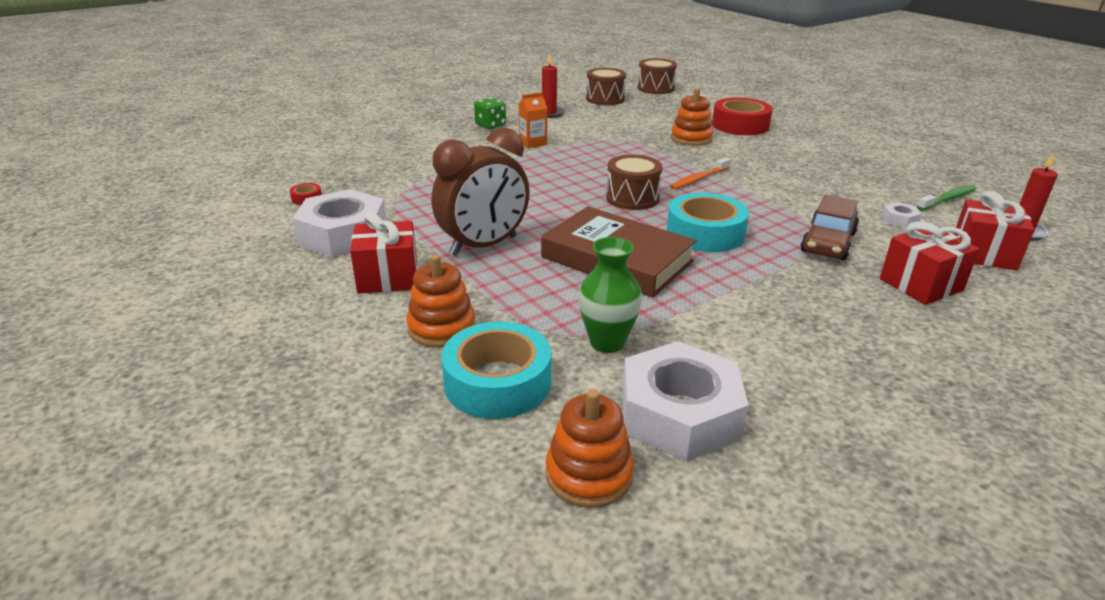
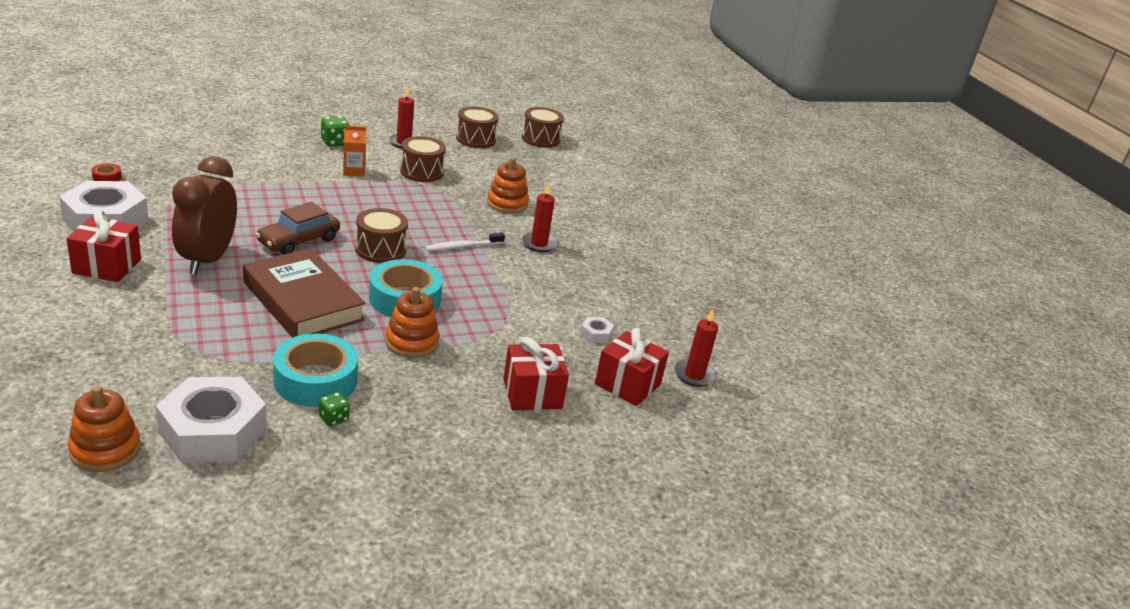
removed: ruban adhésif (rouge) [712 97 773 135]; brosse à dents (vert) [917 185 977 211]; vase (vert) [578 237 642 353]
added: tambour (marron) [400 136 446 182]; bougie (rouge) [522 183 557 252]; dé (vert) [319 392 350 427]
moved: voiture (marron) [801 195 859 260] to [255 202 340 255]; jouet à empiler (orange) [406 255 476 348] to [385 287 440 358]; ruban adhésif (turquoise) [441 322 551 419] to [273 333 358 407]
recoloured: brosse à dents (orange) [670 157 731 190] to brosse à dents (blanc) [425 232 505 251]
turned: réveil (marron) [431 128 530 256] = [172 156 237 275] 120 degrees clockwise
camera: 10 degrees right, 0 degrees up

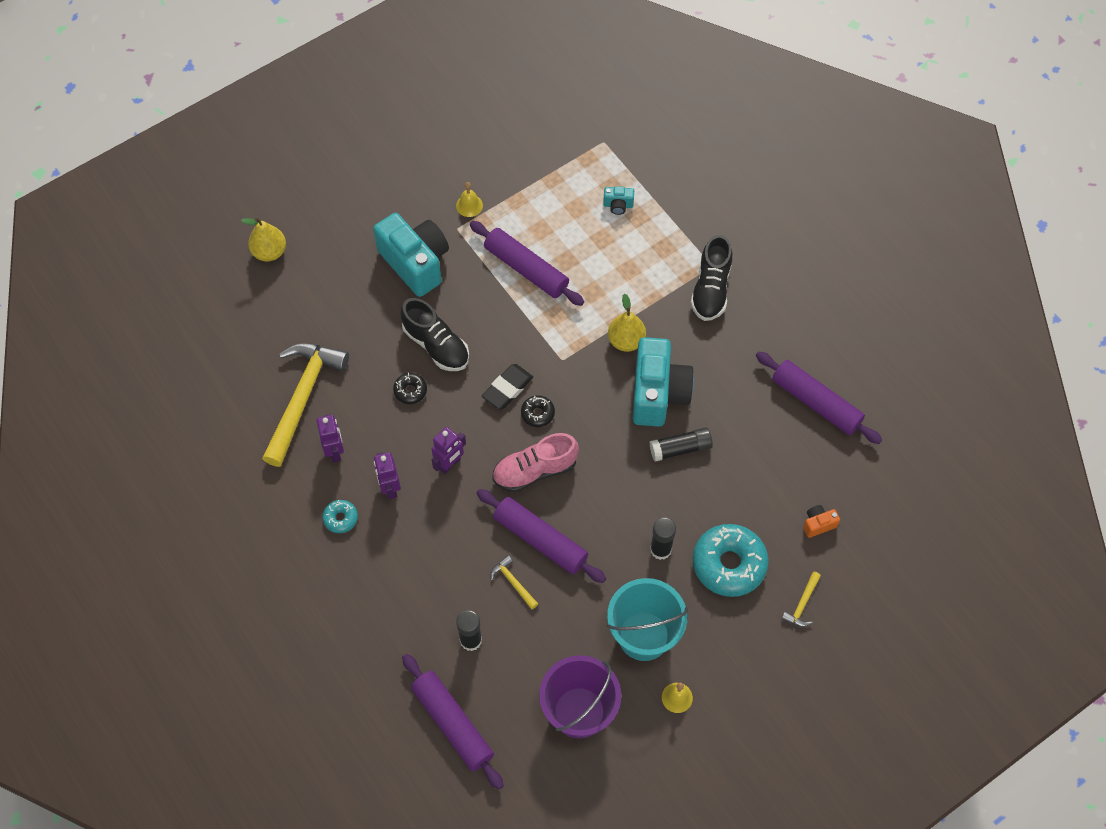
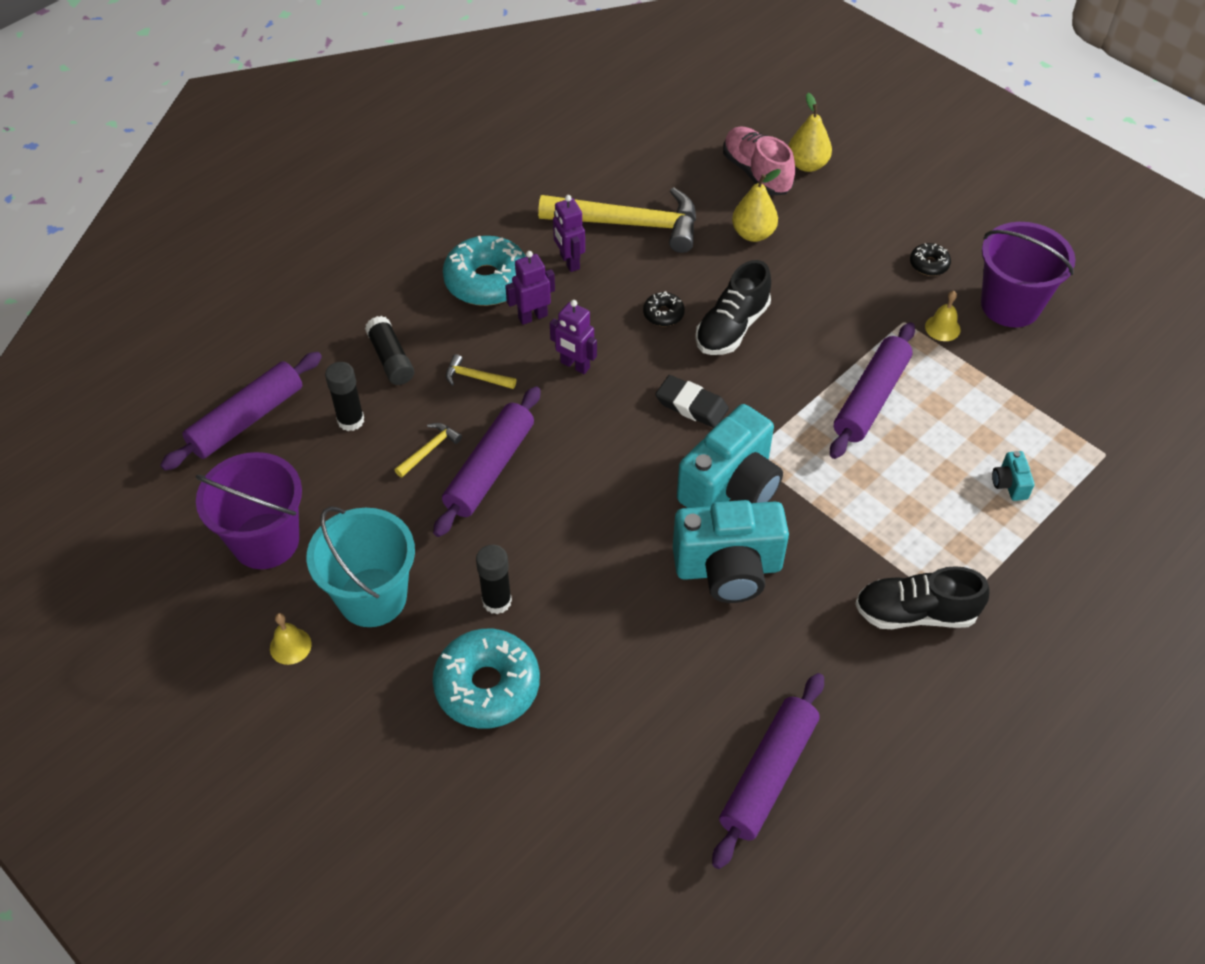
removed: appareil photo (orange) [803 505 840 538]
added: seau (violet) [981 222 1076 328]
moved: appareil photo (turquoise) [373 213 449 297] to [677 404 783 508]; poire (jaune) [608 294 646 352] to [732 169 781 242]; beignet (noir) [521 395 555 427] to [910 243 951 276]; bâton de colle (noir) [650 427 713 462] to [365 316 414 385]; chaussure (rose) [492 433 579 492] to [723 126 795 195]; marteau (jaune) [781 572 821 627] to [446 354 516 389]
turned: robot (violet) [317 414 344 463] = [553 195 585 272] 90 degrees clockwise
resized: beignet (turquoise) [322 500 358 533] = [443 236 526 306] x2.11
camera: 80 degrees right, 10 degrees down

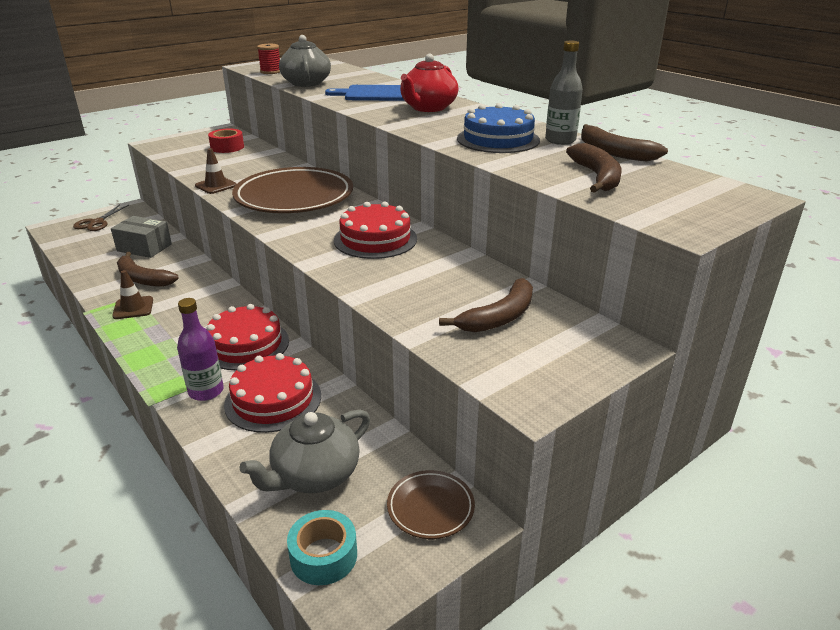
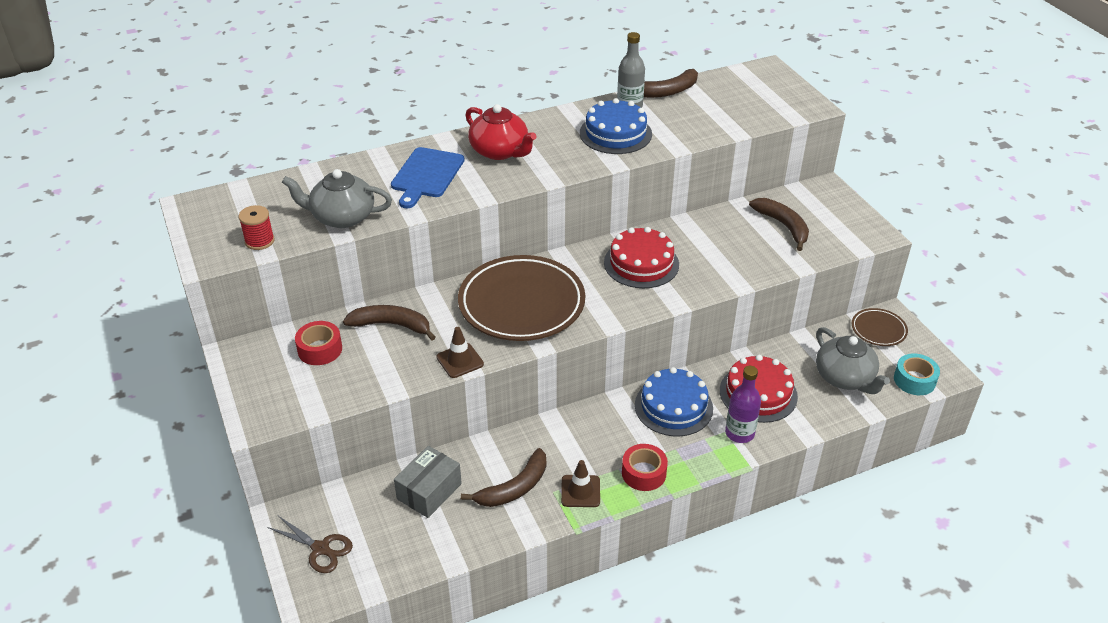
added: ruban adhésif (rouge) [622 444 668 491]
moved: banane (marron) [566 143 622 193] to [343 305 436 341]
recoloured: gâteau (rouge) [206 304 289 370] to gâteau (bleu) [635 367 713 436]
camera: 75 degrees left, 10 degrees up

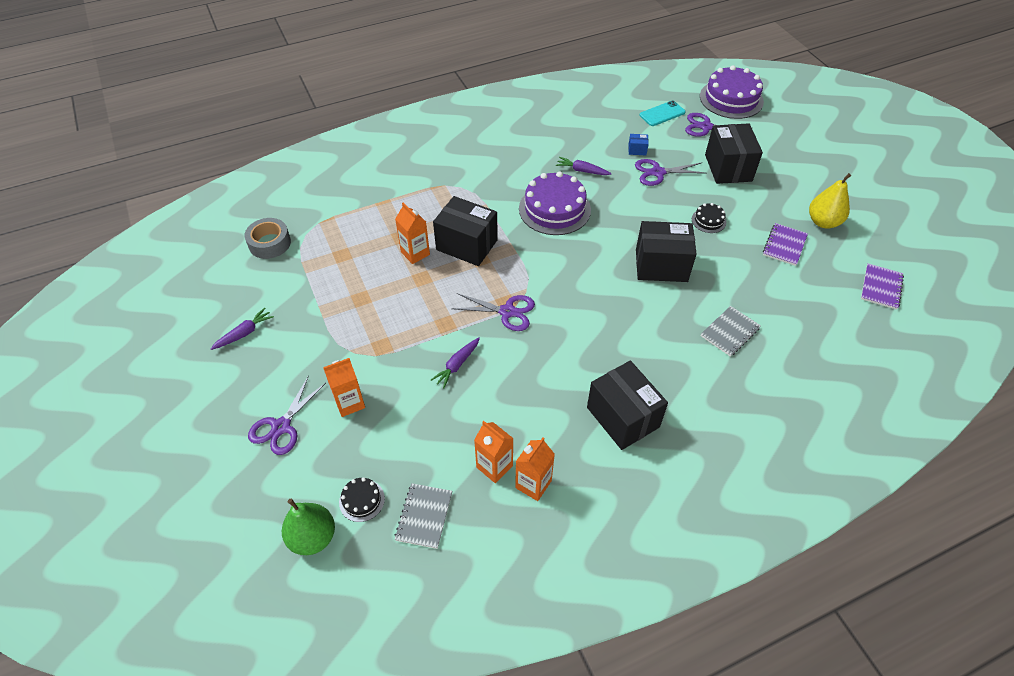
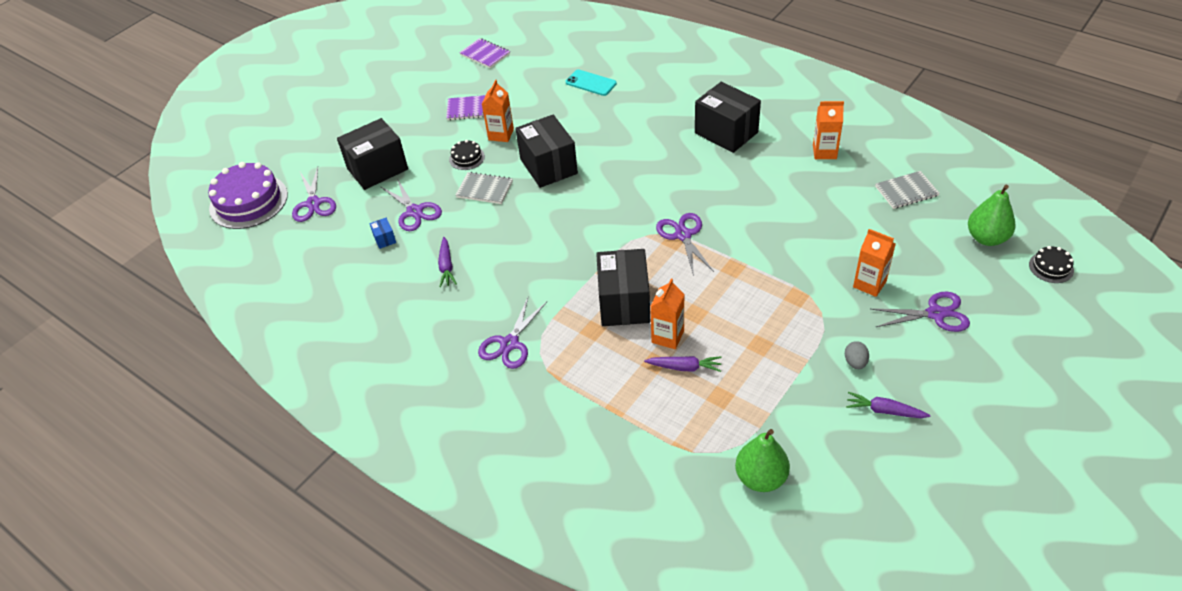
removed: gâteau (violet) [519 171 591 235]; poire (jaune) [809 173 851 229]
added: ciseaux (violet) [478 297 547 369]; œuf (gris) [845 341 869 369]
moved: téléphone (turquoise) [640 100 686 126] to [566 69 617 96]; carnet (gris) [701 306 761 357] to [456 172 513 204]; carotte (violet) [431 338 480 388] to [644 356 721 372]; brique de lait (orange) [474 421 514 483] to [482 80 514 142]; gâteau (noir) [339 477 385 522] to [1029 246 1074 283]
replaced: ruban adhésif (gris) [244 218 291 259] to poire (vert) [735 429 790 492]
turned: carnet (violet) [861 263 904 310] = [459 38 510 68] 45 degrees clockwise; boîte (noir) [587 361 668 450] = [695 82 761 153] 75 degrees counterclockwise
camera: 115 degrees left, 5 degrees down

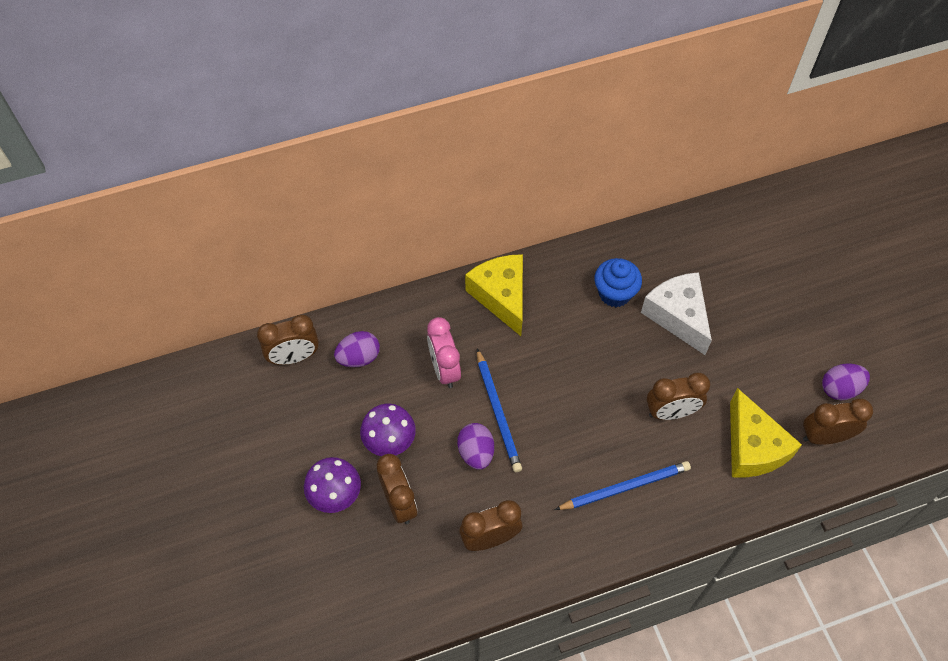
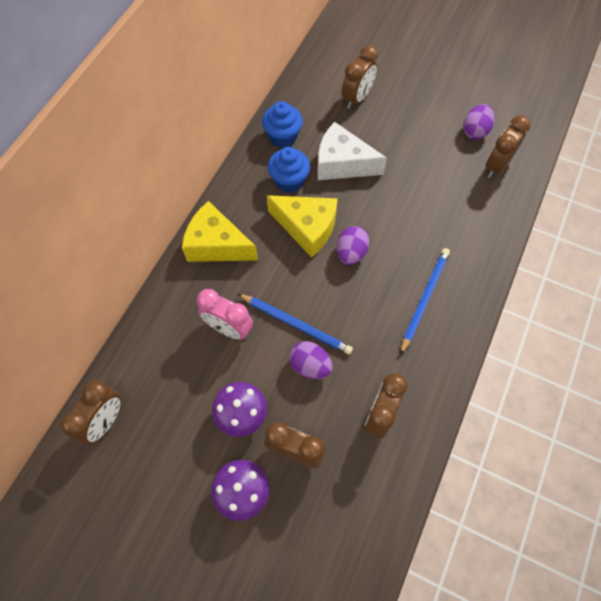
added: muffin (bleu) [262 101 303 148]
moved: œuf (violet) [334 331 380 367] to [337 226 369 265]; réveil (marron) [647 373 710 420] to [342 45 378 109]; fromage (jaune) [730 388 802 478] to [267 195 338 258]
camera: 45 degrees left, 5 degrees up

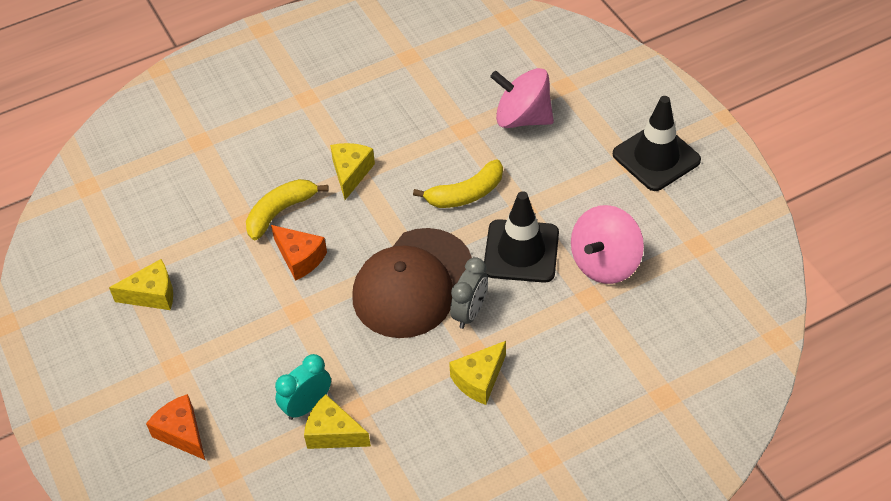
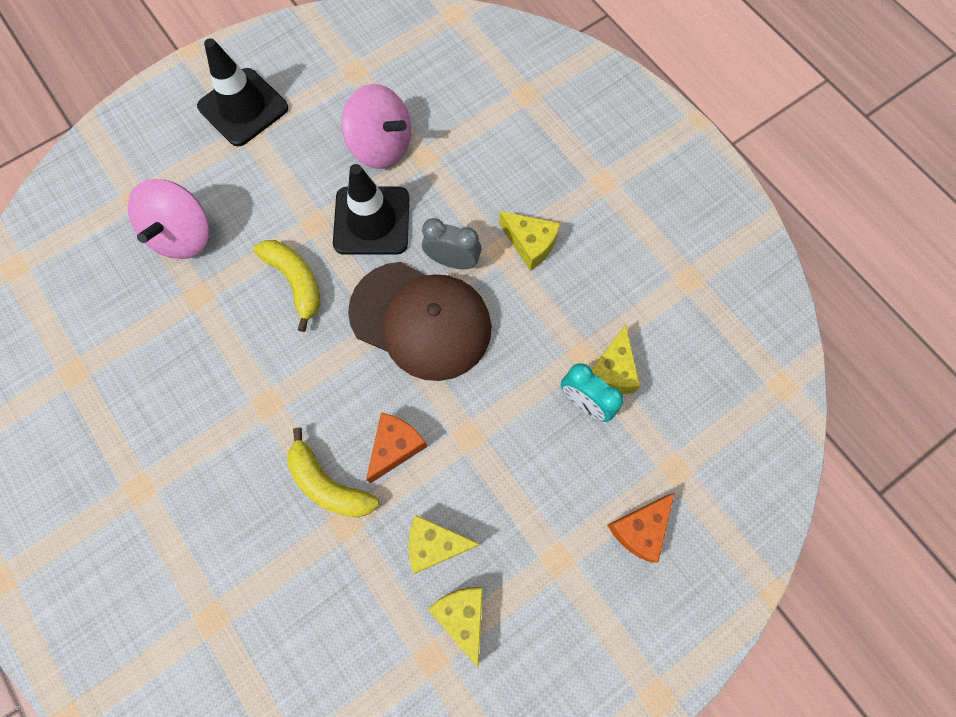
moved: fromage (jaune) [330 143 375 200] to [409 515 480 574]
camera: 100 degrees left, 20 degrees up

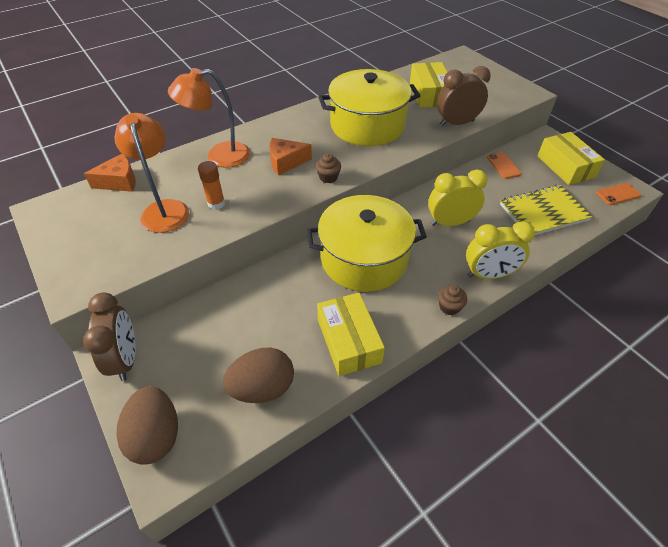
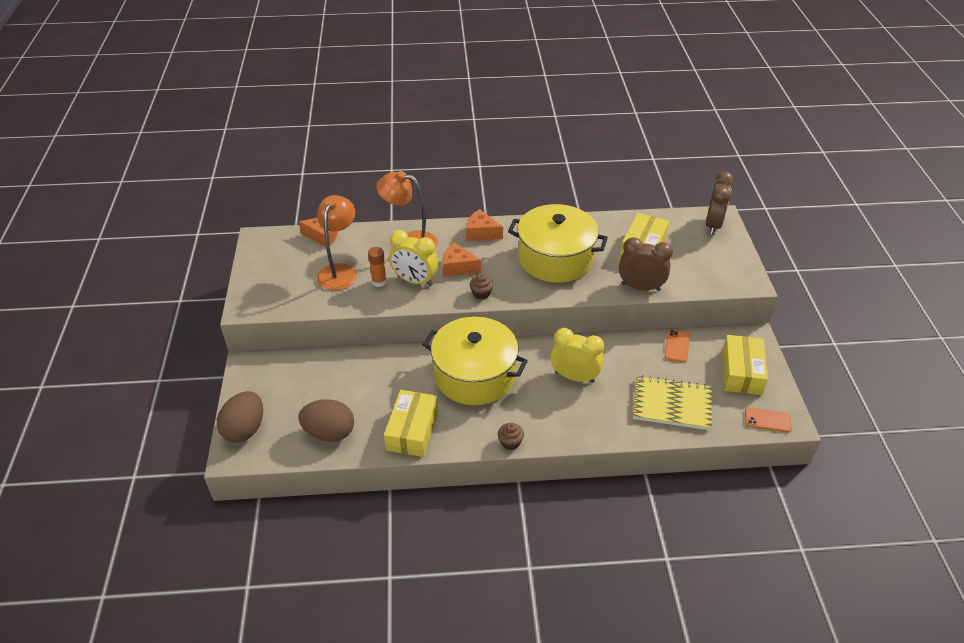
added: fromage (orange) [466 209 503 241]
moved: réveil (jaune) [466 221 535 279] to [389 230 438 286]; réveil (marron) [83 292 135 381] to [706 171 734 235]
camera: 30 degrees right, 5 degrees down

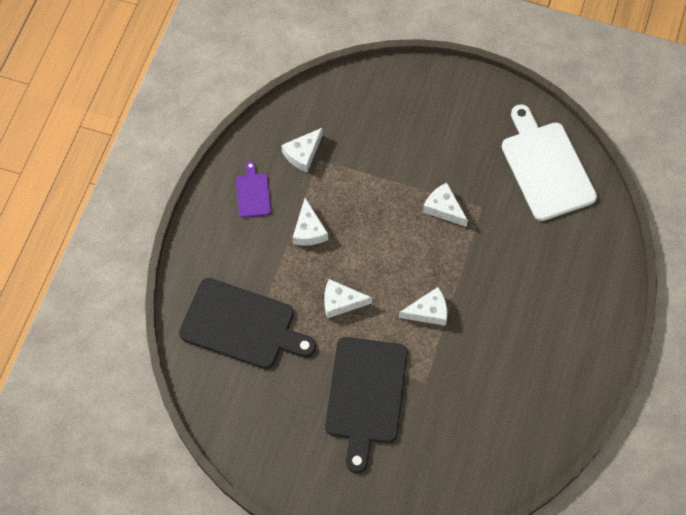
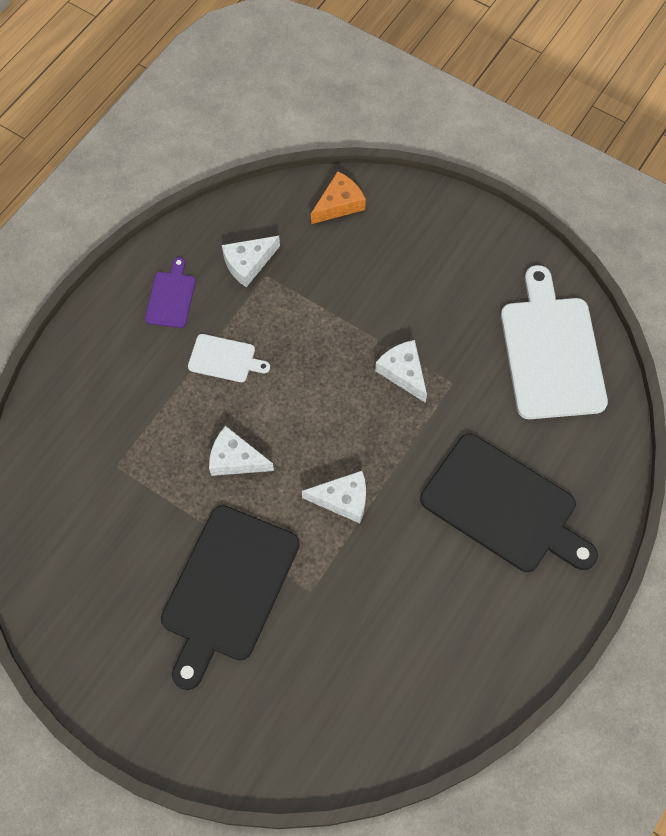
added: fromage (orange) [311 171 366 224]
moved: planche à découper (noir) [179 278 316 369] to [420 434 598 572]
replaced: fromage (blanc) [293 198 328 246] to planche à découper (blanc) [188 334 270 382]
camera: 15 degrees right, 0 degrees up

